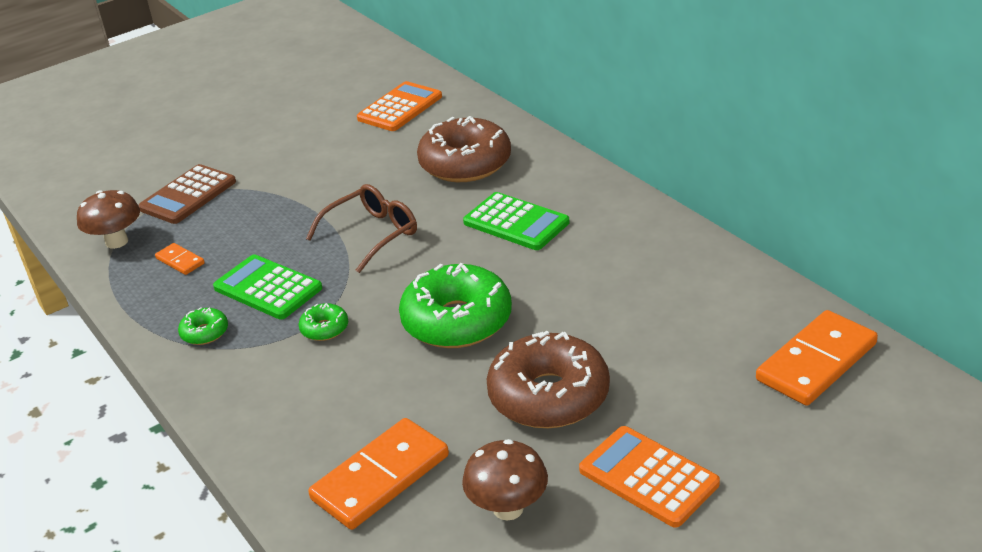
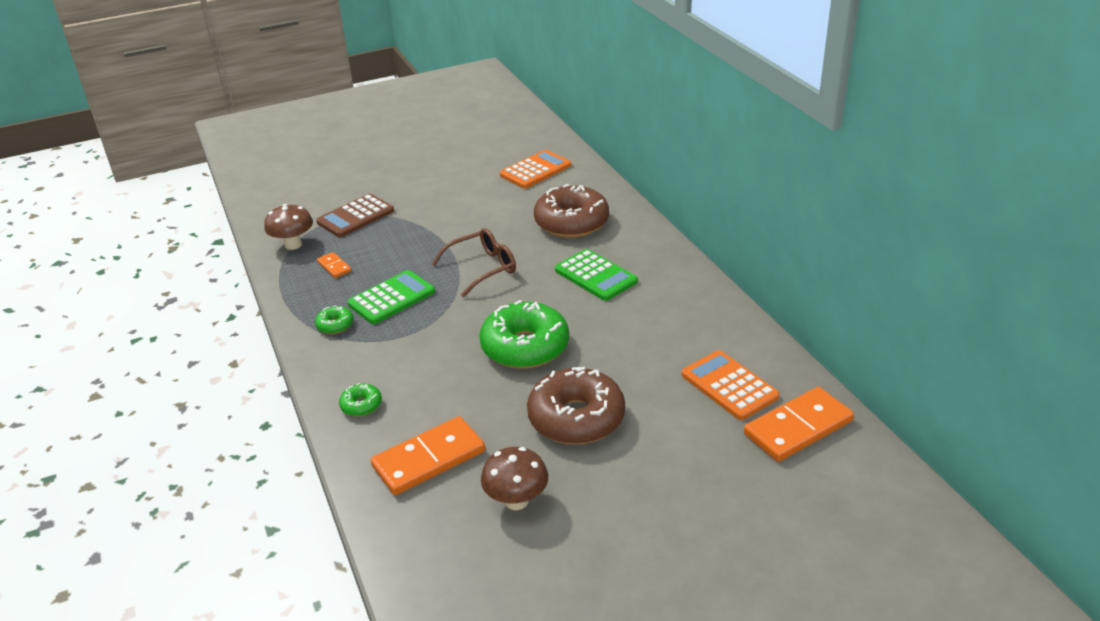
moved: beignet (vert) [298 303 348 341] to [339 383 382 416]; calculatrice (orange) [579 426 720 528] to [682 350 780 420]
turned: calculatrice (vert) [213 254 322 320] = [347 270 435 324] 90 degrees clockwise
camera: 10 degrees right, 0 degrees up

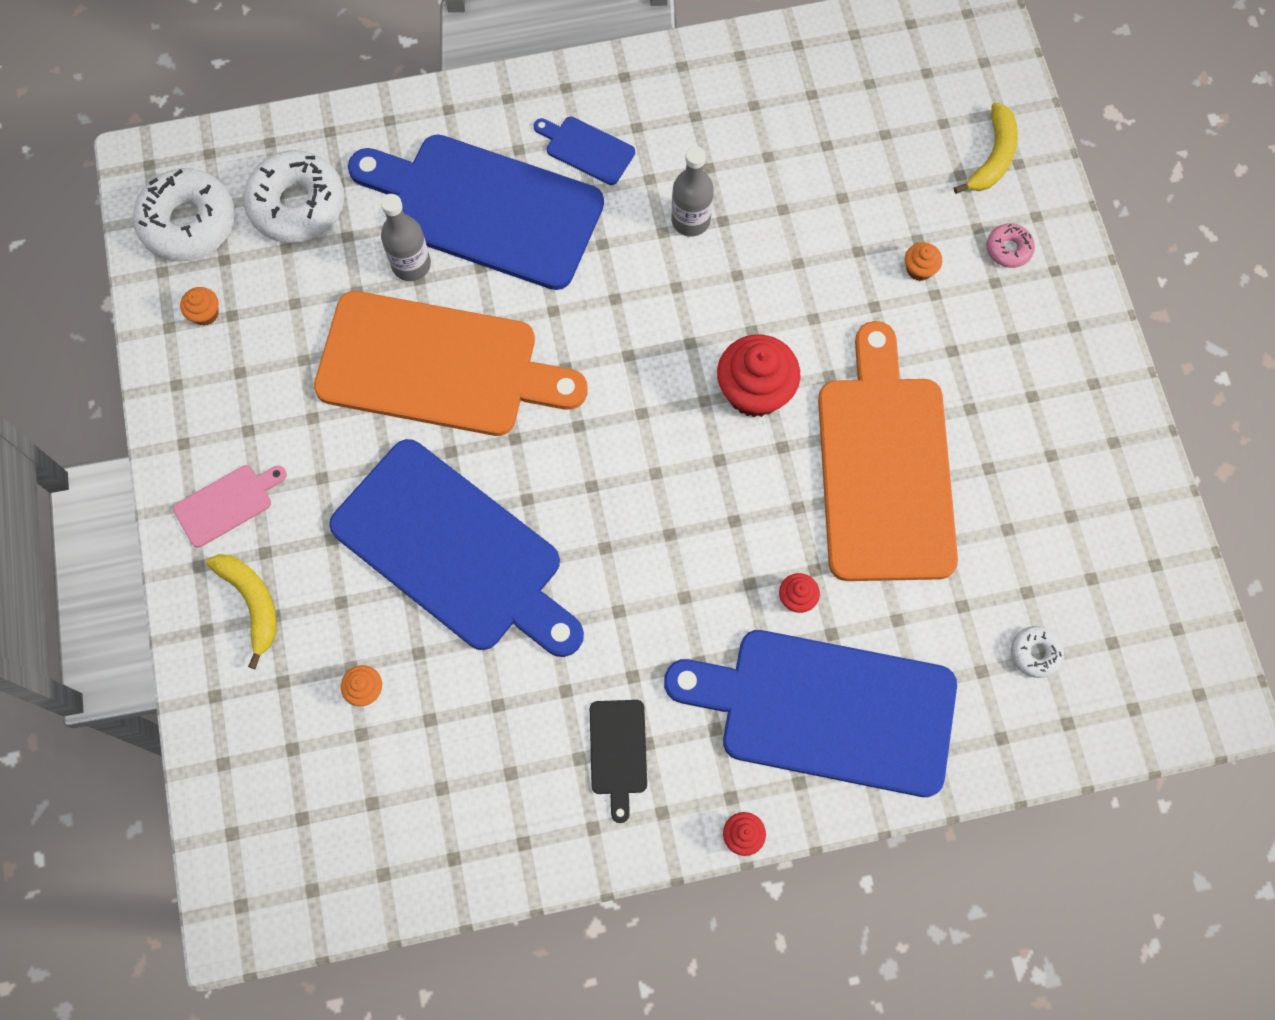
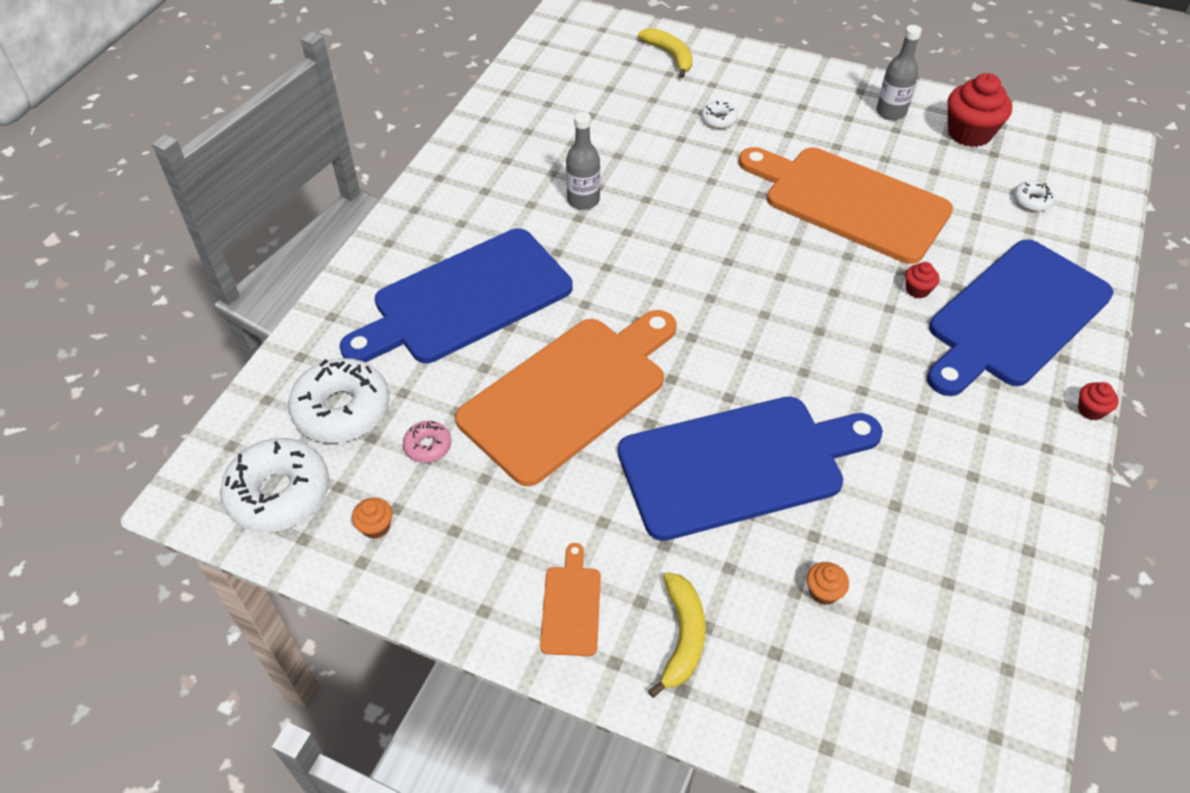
removed: planche à découper (bleu) [534 117 635 185]; planche à découper (noir) [590 700 647 823]
moved: bouteille (gris) [381 194 431 281] to [876 25 922 120]; beignet (rose) [987 223 1035 268] to [403 421 451 463]; muffin (rouge) [717 334 800 417] to [948 73 1012 147]
replaced: muffin (orange) [905 242 942 281] to beignet (blanc) [701 101 738 129]
recoloured: planche à découper (rose) [173 465 287 547] to planche à découper (orange) [540 543 601 656]
turned: banane (jaune) [206 554 277 669] = [648 573 706 698] 90 degrees clockwise
camera: 55 degrees left, 20 degrees down

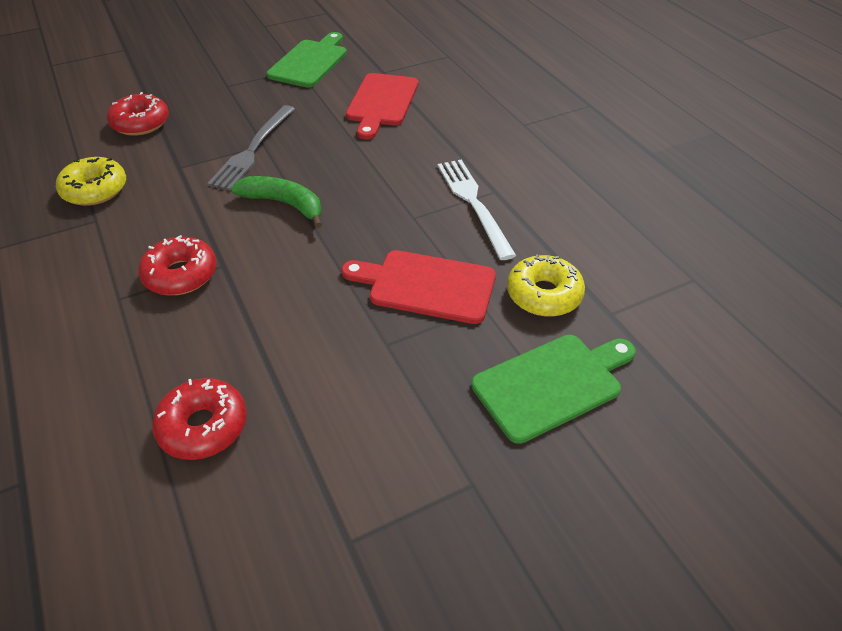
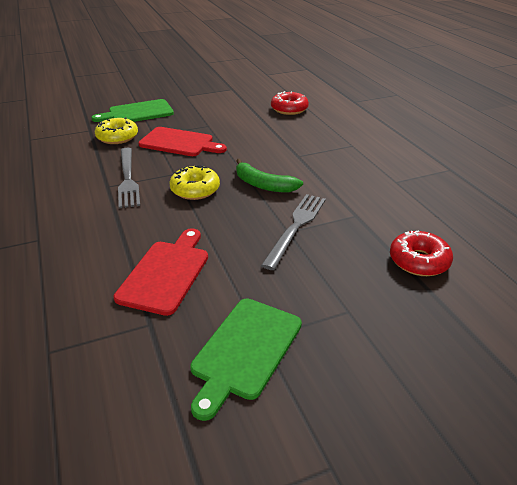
removed: beignet (rouge) [138 235 216 295]
moved: beignet (jaune) [56 157 126 206] to [169 165 220 200]
recoloured: fourchette (blanc) [438 160 516 260] to fourchette (gris) [118 148 140 208]
camera: 175 degrees left, 10 degrees down

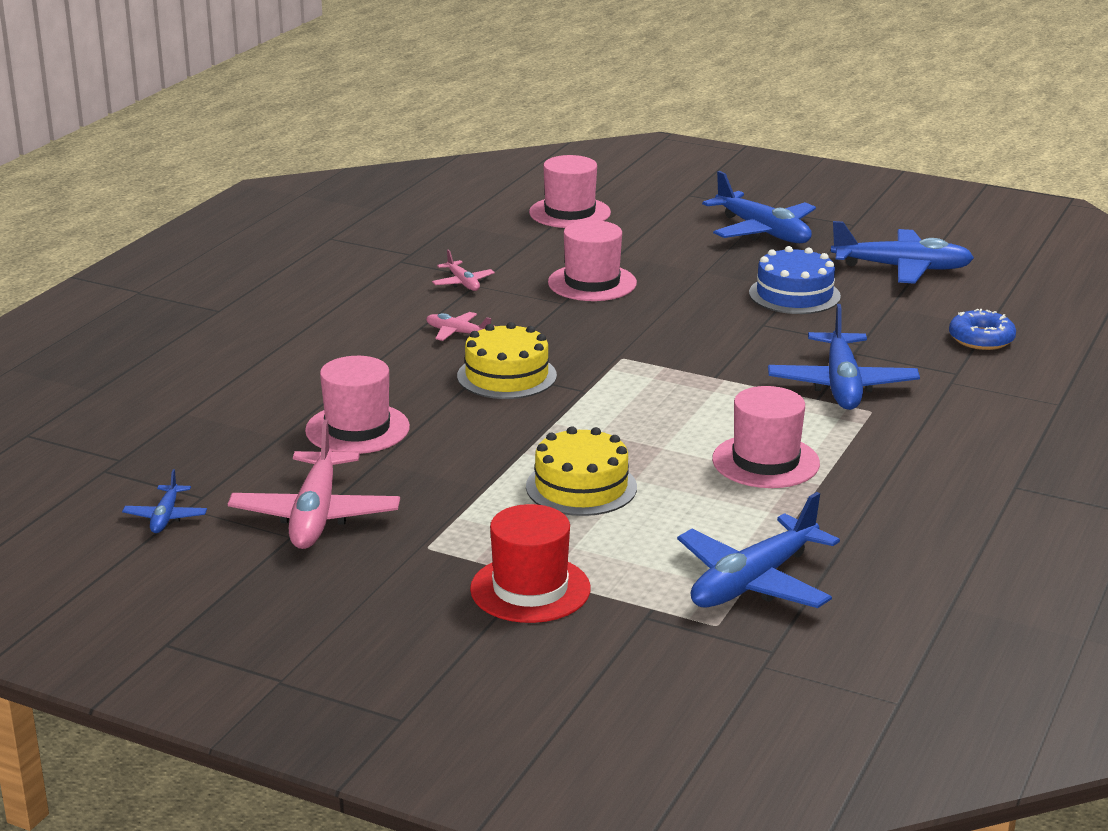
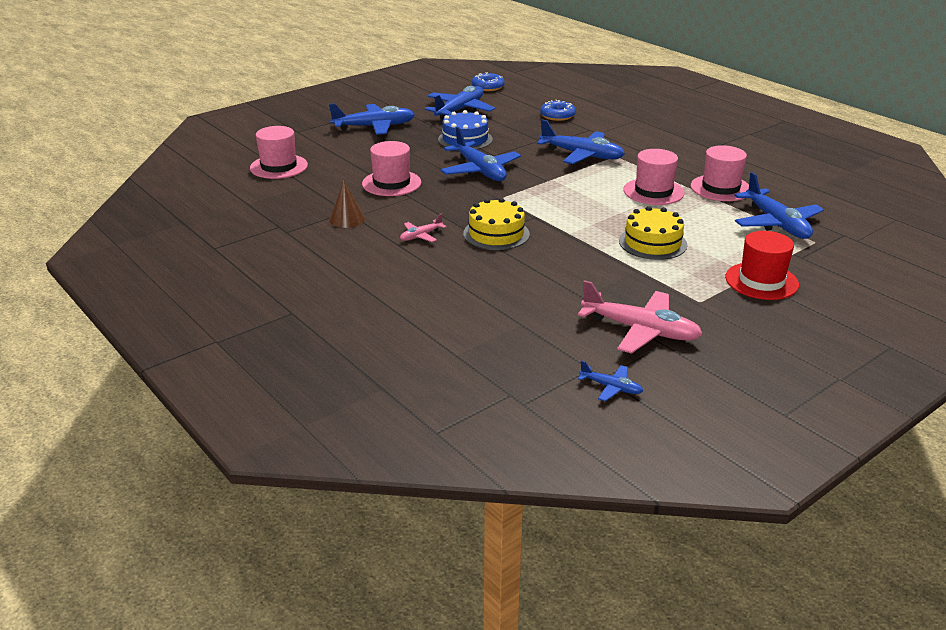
added: beignet (bleu) [472 72 505 91]; avion (bleu) [440 127 521 181]
moved: chapeau (rose) [305 356 410 454] to [691 145 749 201]
replaced: avion (rose) [432 250 495 291] to cône (marron) [329 181 365 228]
camera: 65 degrees left, 5 degrees up

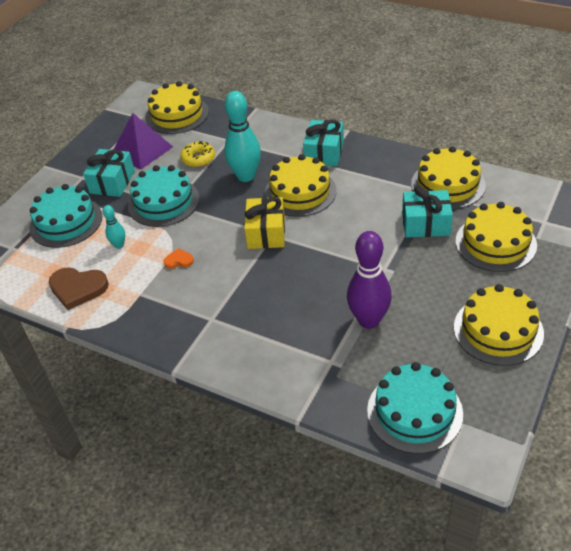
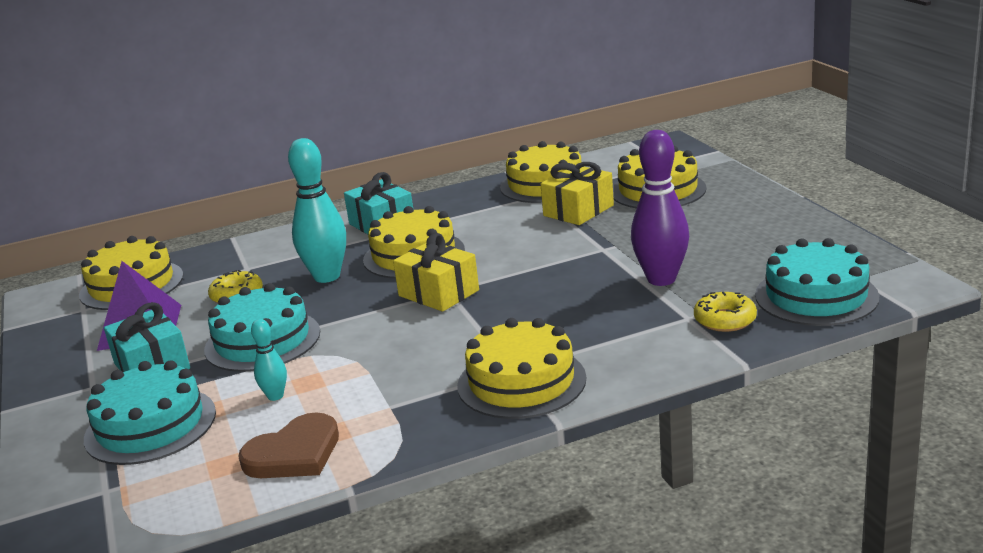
removed: cœur (orange) [164 248 194 269]
added: beignet (jaune) [694 292 757 332]
moved: gâteau (jaune) [454 284 544 366] to [457 318 586 419]
recoloured: cadeau (turquoise) [402 186 453 238] to cadeau (jaune) [541 162 614 225]
camera: 50 degrees left, 20 degrees down

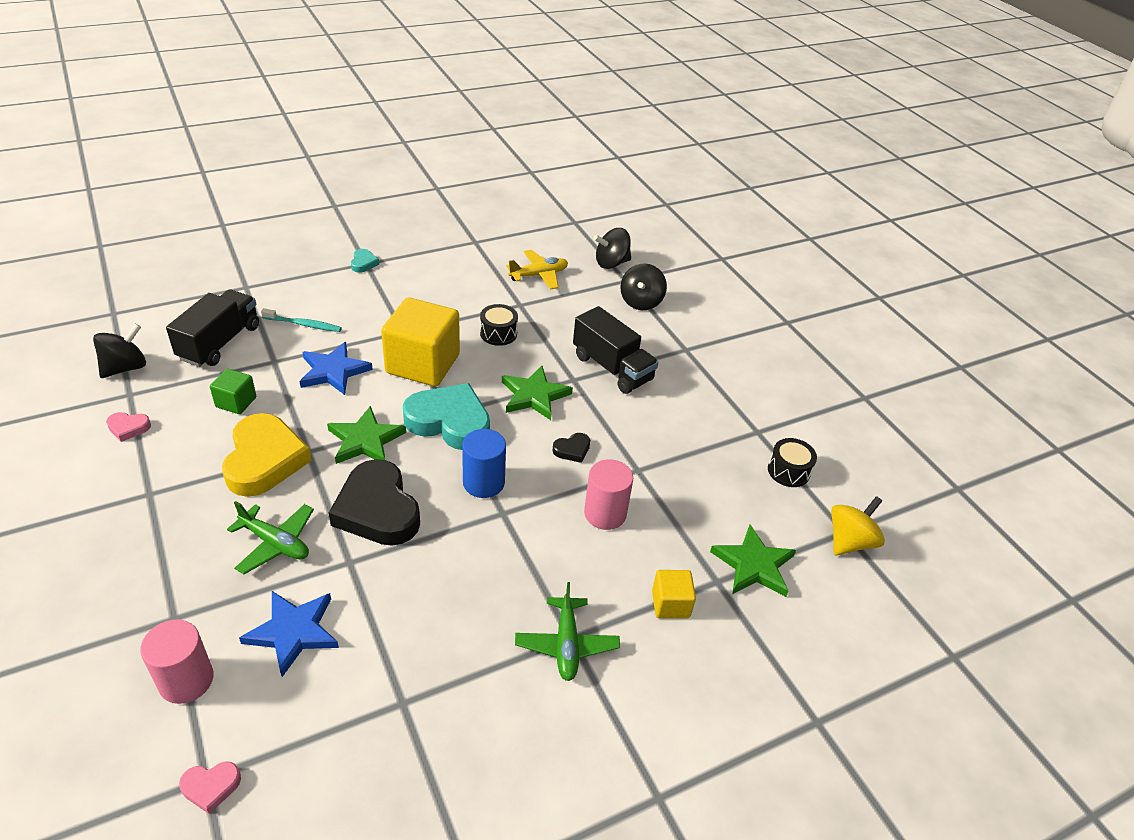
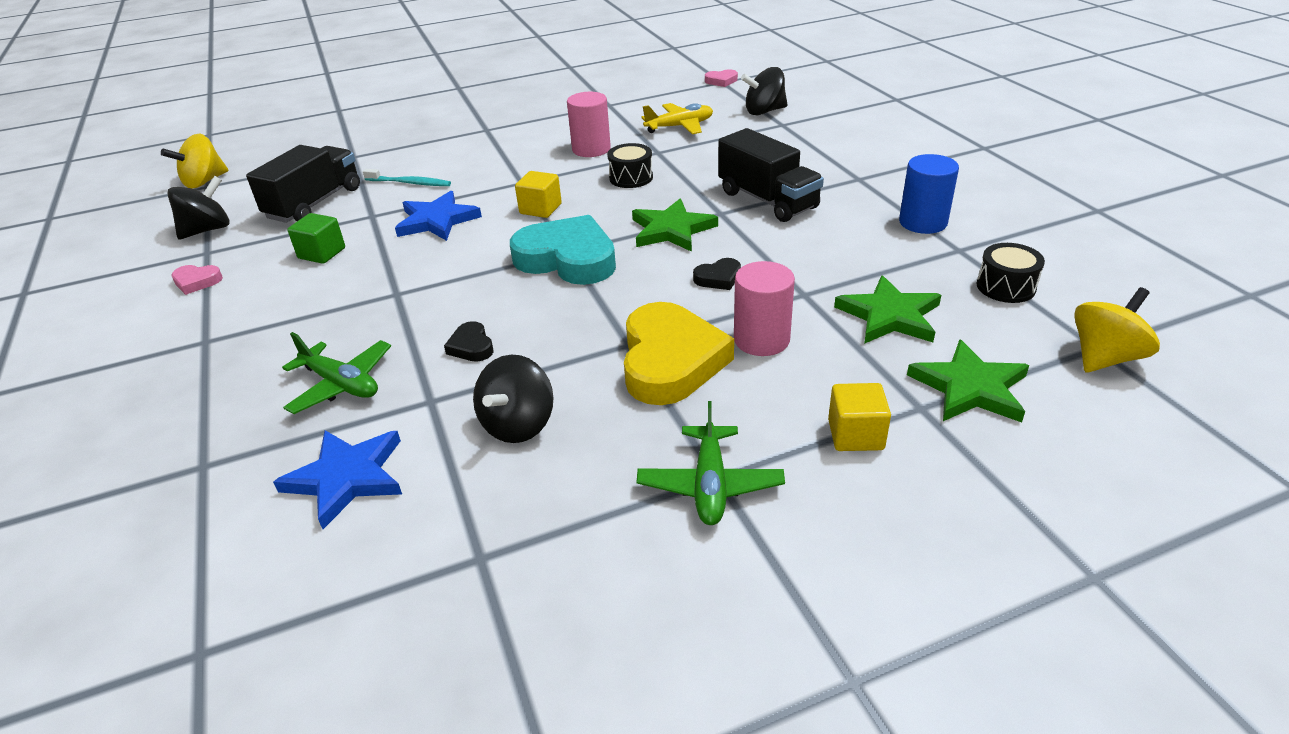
removed: cœur (turquoise) [351 249 379 273]
added: toupie (jaune) [161 134 229 188]
moved: toupie (noir) [620 263 667 310] to [473 354 553 443]; étoile (vert) [327 406 406 464] to [834 275 941 344]; cœur (jaune) [222 413 312 497] to [624 302 734 405]; cylindre (bleu) [462 429 506 498] to [899 154 959 234]; cylindre (rose) [140 620 214 704] to [567 92 611 157]; cœur (rose) [179 761 241 814] to [705 69 738 87]
resized: cube (jaune) [381 298 460 386] = [515 171 562 218] x0.48; cœur (noir) [329 459 420 546] = [444 321 494 362] x0.43
camera: 10 degrees right, 5 degrees down

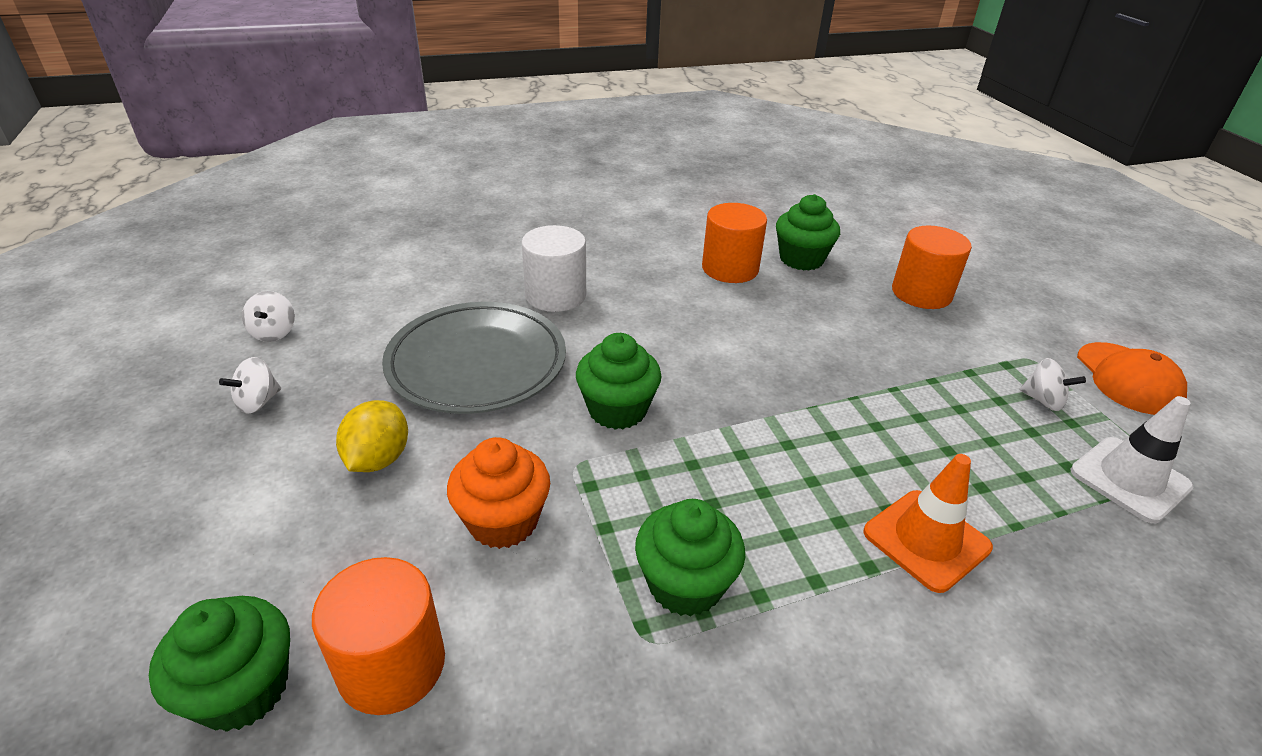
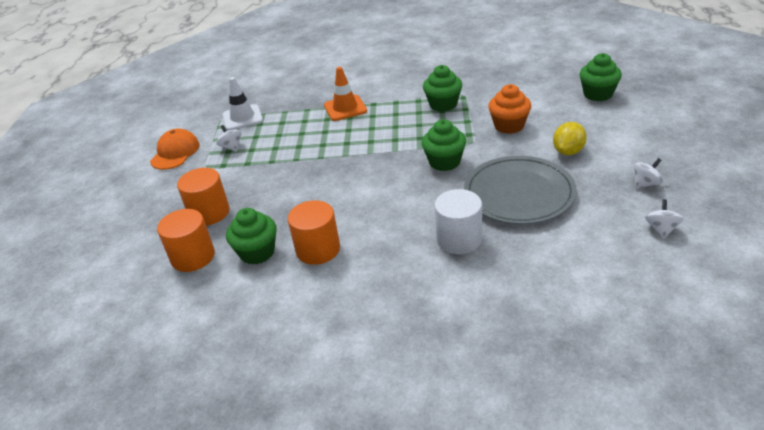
moved: cylindre (orange) [312 557 445 715] to [157 209 215 272]
camera: 155 degrees left, 0 degrees up

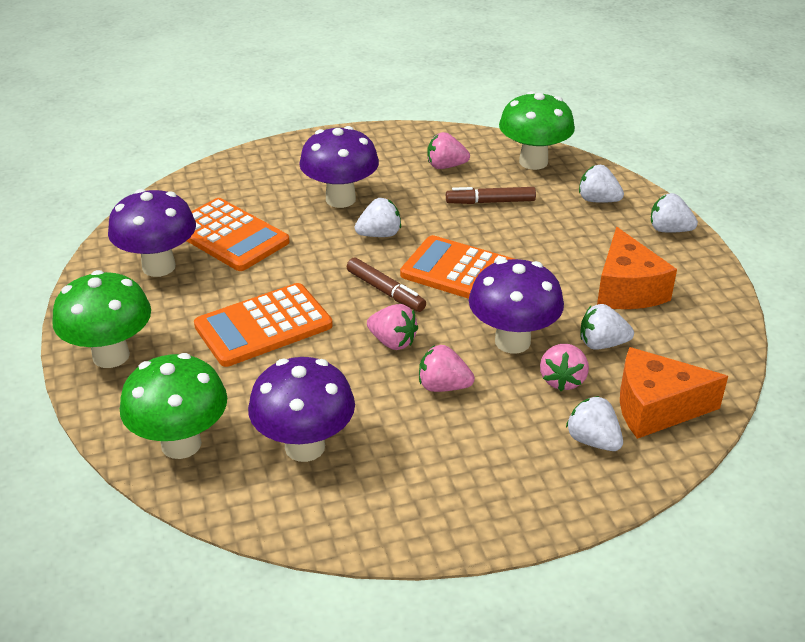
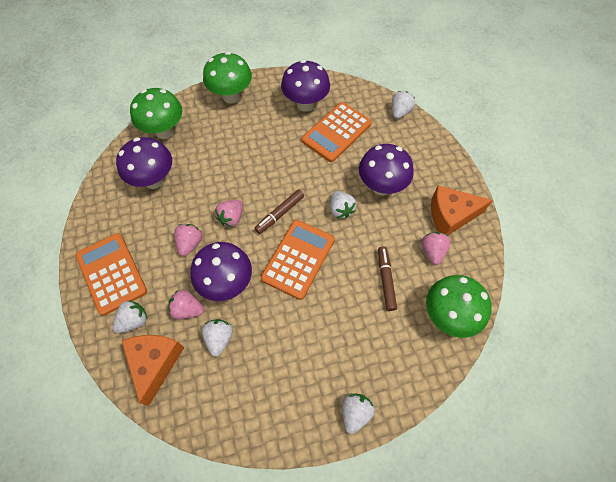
moved: fraise (blanc) [579 165 624 203] to [392 91 415 119]; fromage (orange) [597 227 677 309] to [431 186 493 235]; calculatrice (orange) [194 283 333 367] to [75 233 147 316]
camera: 90 degrees right, 25 degrees up

